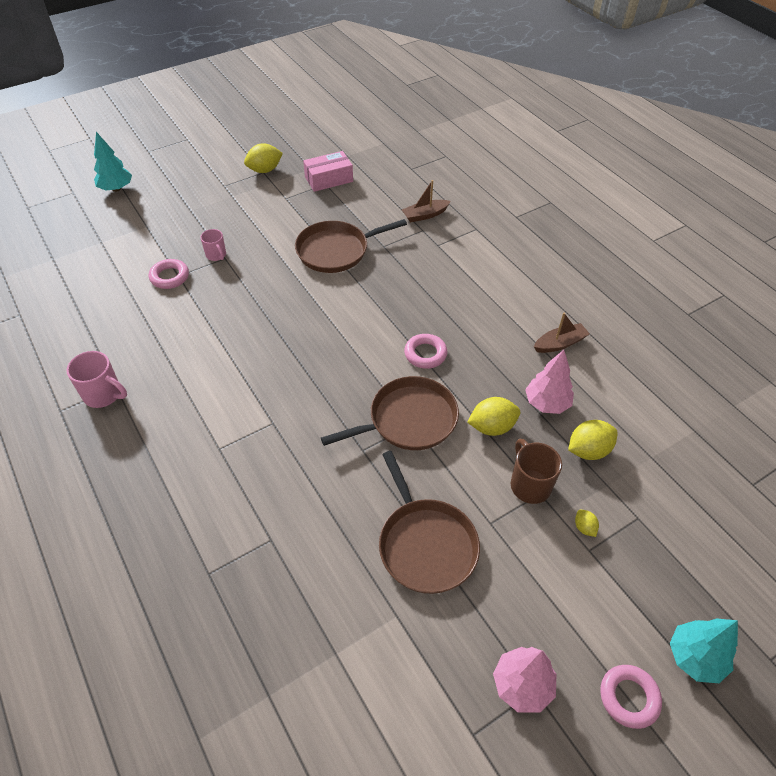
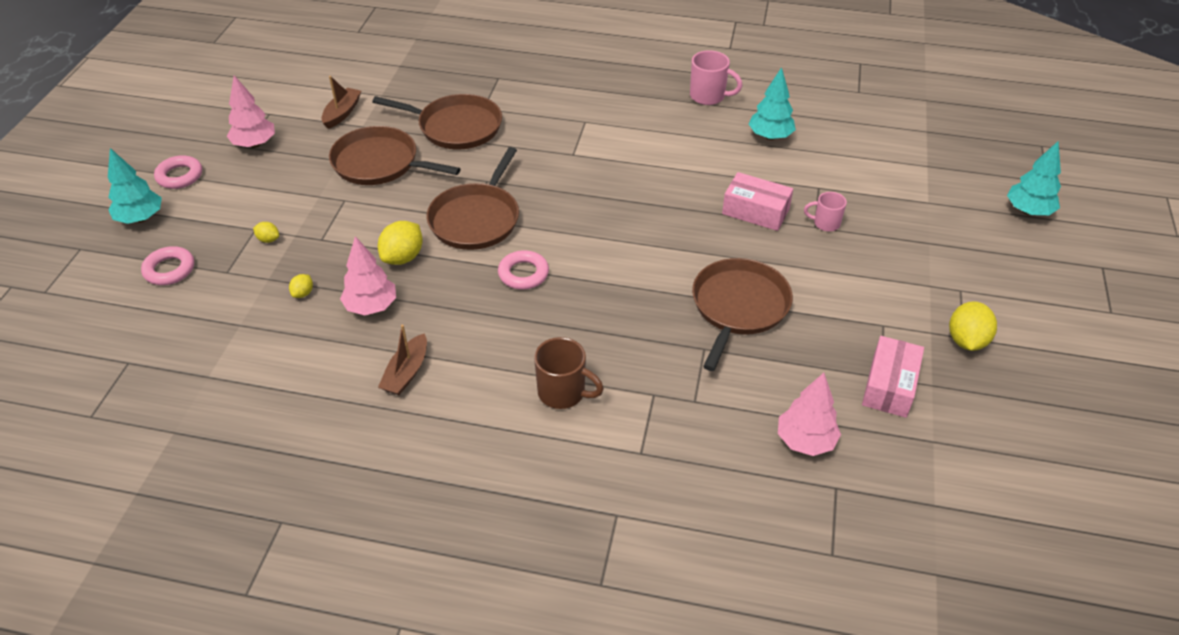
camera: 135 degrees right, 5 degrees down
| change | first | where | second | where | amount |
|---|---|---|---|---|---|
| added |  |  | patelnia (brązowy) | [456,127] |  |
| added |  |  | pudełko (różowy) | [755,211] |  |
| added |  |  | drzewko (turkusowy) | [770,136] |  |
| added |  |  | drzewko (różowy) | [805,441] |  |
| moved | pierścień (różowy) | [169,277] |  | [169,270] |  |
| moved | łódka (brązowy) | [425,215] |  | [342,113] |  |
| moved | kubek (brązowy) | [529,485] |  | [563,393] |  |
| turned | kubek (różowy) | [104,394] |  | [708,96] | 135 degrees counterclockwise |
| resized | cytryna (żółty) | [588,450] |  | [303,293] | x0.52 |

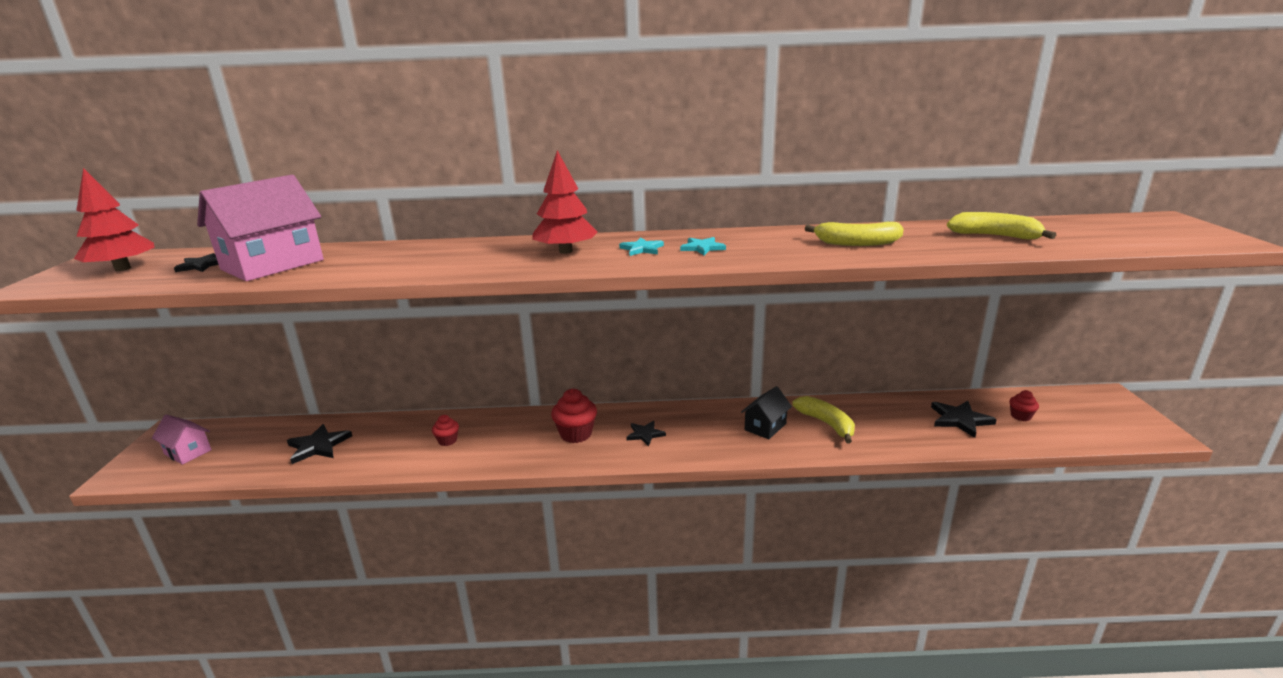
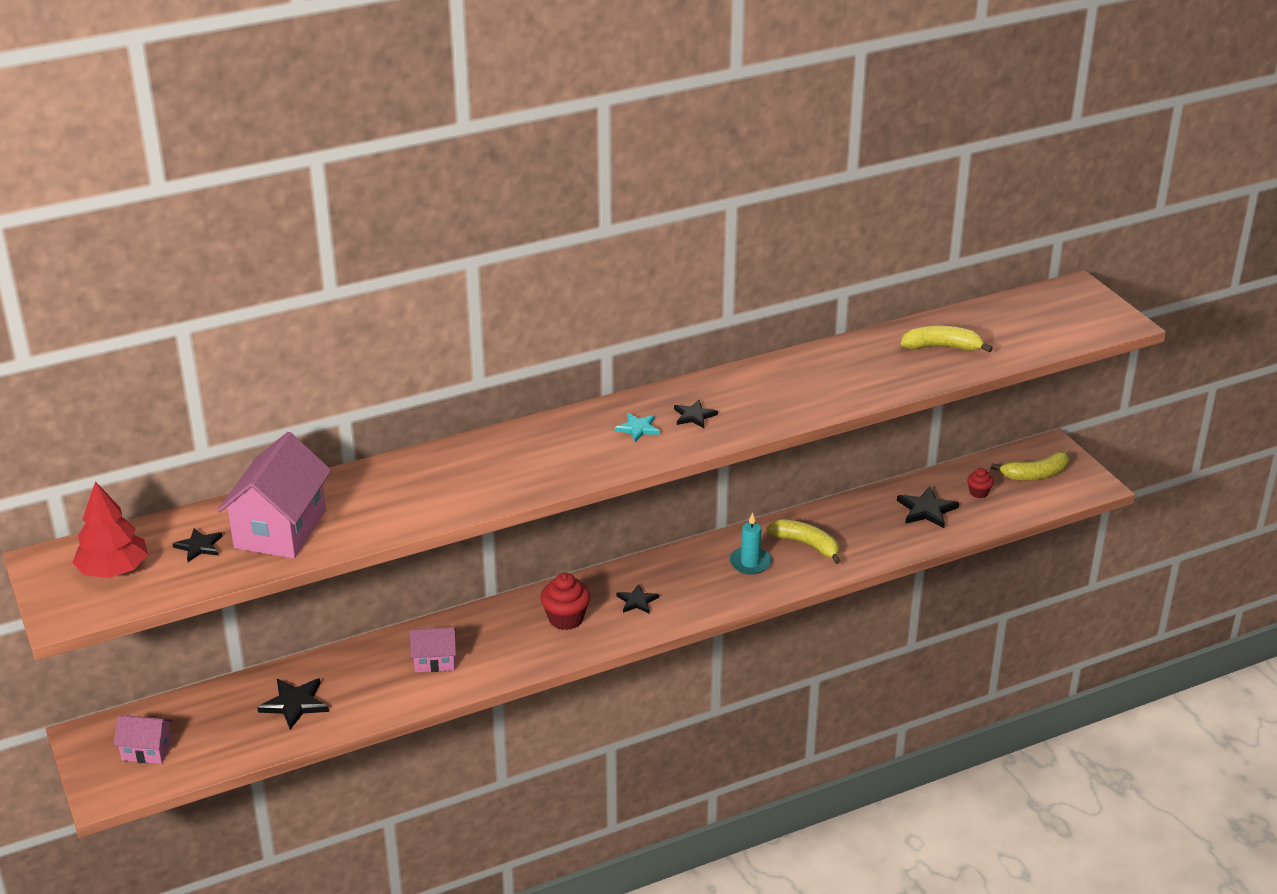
camera: 25 degrees left, 10 degrees up
| change | first | where | second | where | amount |
|---|---|---|---|---|---|
| removed | drzewko (czerwony) | [565,251] |  |  |  |
| moved | banan (żółty) | [857,243] |  | [1035,474] |  |
| replaced | muffinka (czerwony) | [447,441] | domek (różowy) | [435,661] |  |
| replaced | domek (czarny) | [765,427] | świeca (turkusowy) | [750,563] |  |
| recoloured | gwiazda (turkusowy) | [702,248] | gwiazda (czarny) | [694,416] |  |

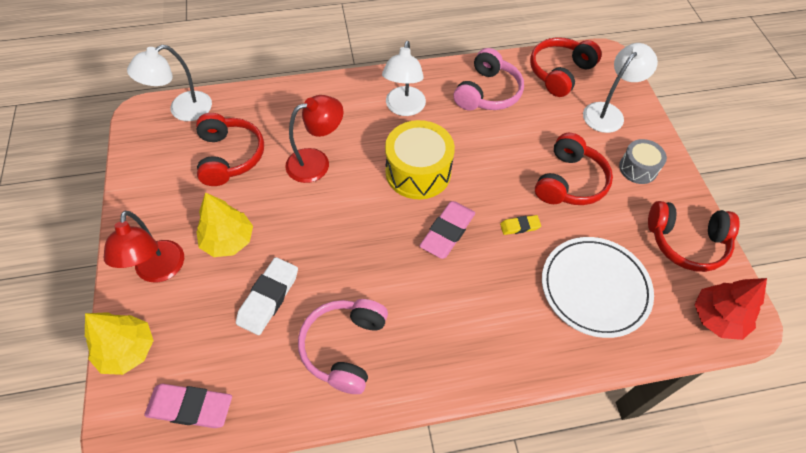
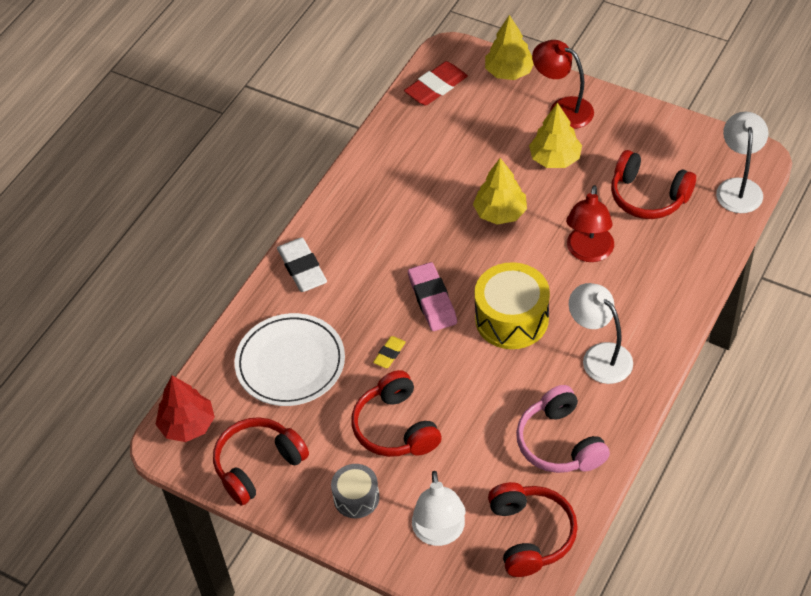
camera: 135 degrees right, 5 degrees down
| change | first | where | second | where | amount |
|---|---|---|---|---|---|
| removed | słuchawki (różowy) | [344,347] |  |  |  |
| added |  |  | drzewko (żółty) | [500,212] |  |
| moved | gumka do mazania (biały) | [268,298] |  | [302,268] |  |
| recoloured | gumka do mazania (różowy) | [190,407] | gumka do mazania (czerwony) | [436,87] |  |

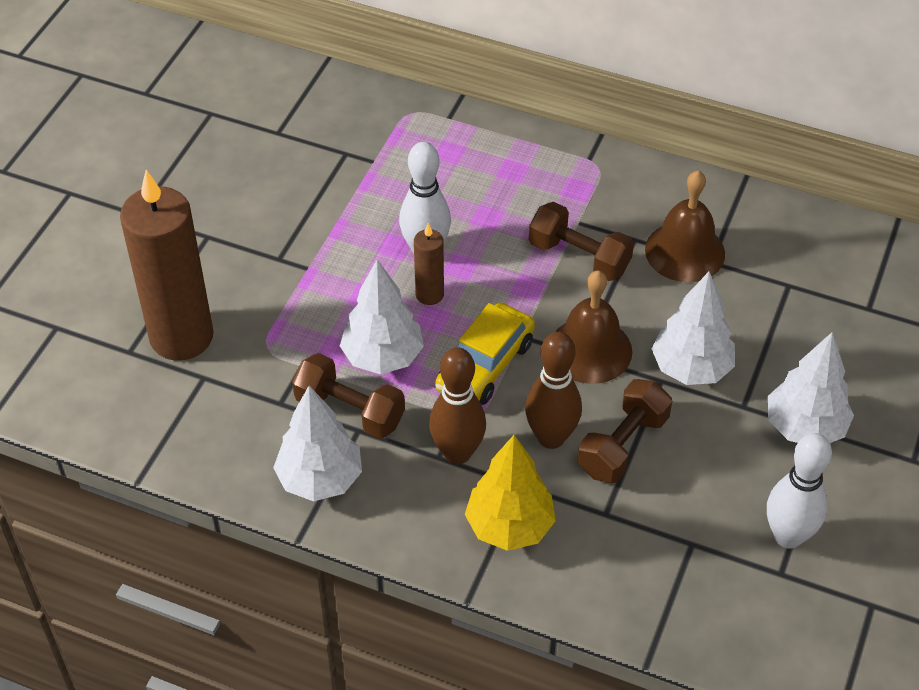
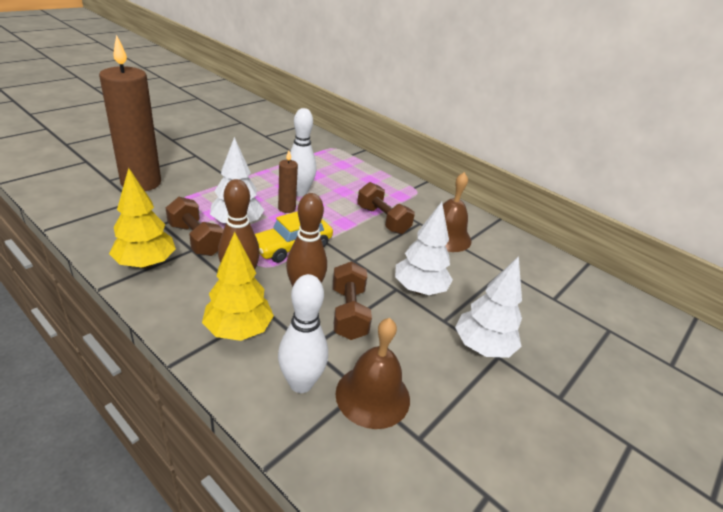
camera: 15 degrees right, 15 degrees down
| change | first | where | second | where | amount |
|---|---|---|---|---|---|
| moved | dzwonek (brązowy) | [590,350] |  | [372,395] |  |
| moved | kręgiel (biały) | [788,536] |  | [301,383] |  |
| recoloured | drzewko (biały) | [320,479] | drzewko (żółty) | [146,263] |  |
| turned | hantel (brązowy) | [622,445] |  | [348,313] | 60 degrees counterclockwise |

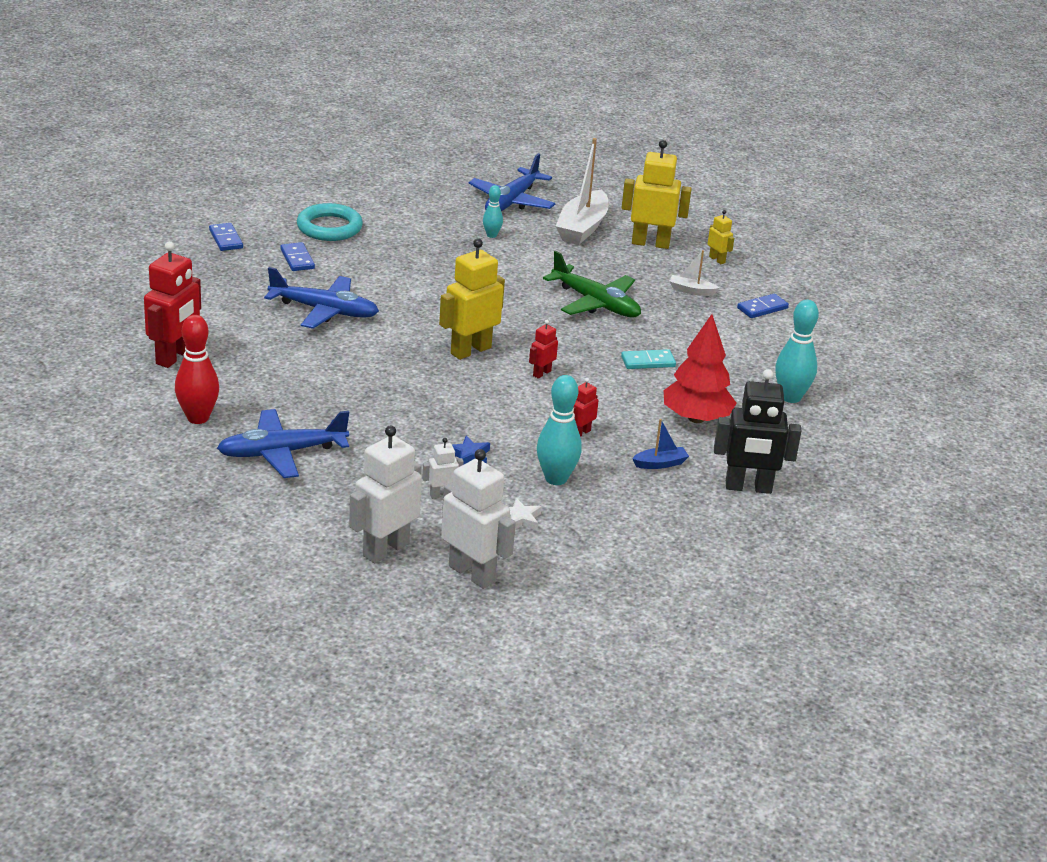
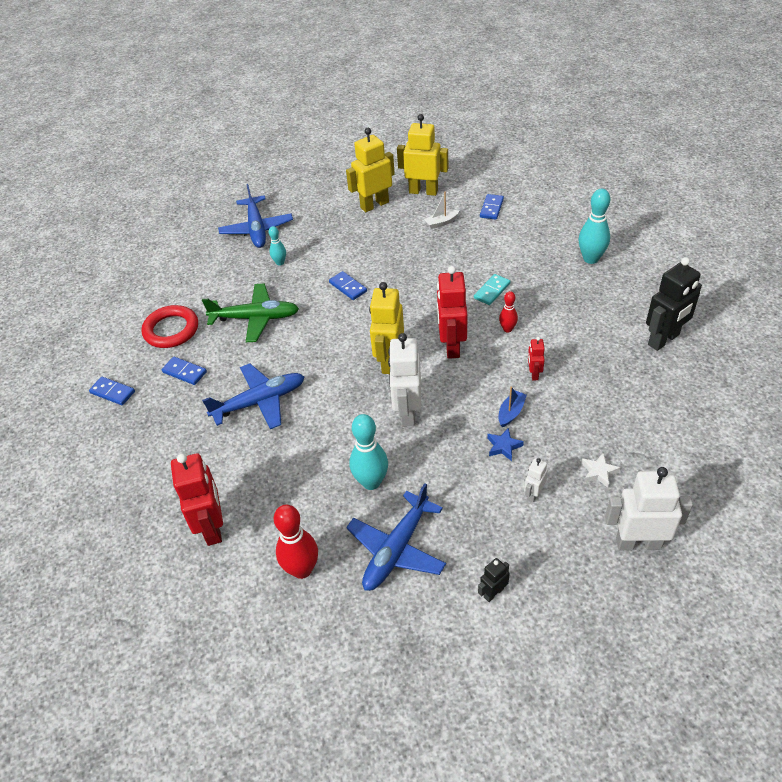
camera: 35 degrees left, 15 degrees up
| change | first | where | second | where | amount |
|---|---|---|---|---|---|
| removed | łódka (biały) | [582,228] |  |  |  |
| removed | drzewko (czerwony) | [696,418] |  |  |  |
| added |  |  | kostka domina (niebieski) | [348,287] |  |
| added |  |  | robot (czarny) | [493,593] |  |
| added |  |  | kręgiel (czerwony) | [507,329] |  |
| moved | robot (biały) | [385,549] |  | [407,412] |  |
| moved | kręgiel (turkusowy) | [556,479] |  | [371,482] |  |
| moved | samolot (zielony) | [595,303] |  | [255,318] |  |
| moved | łódka (niebieski) | [660,464] |  | [511,412] |  |
| recoloured | pierścień (turkusowy) | [329,227] | pierścień (czerwony) | [171,330] |  |
| resized | robot (czerwony) | [541,373] |  | [451,346] | x2.05 |
| resized | robot (żółty) | [717,259] |  | [423,191] | x2.05 |

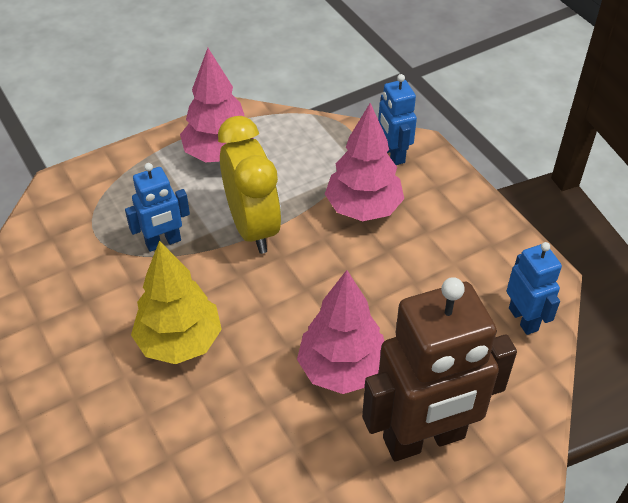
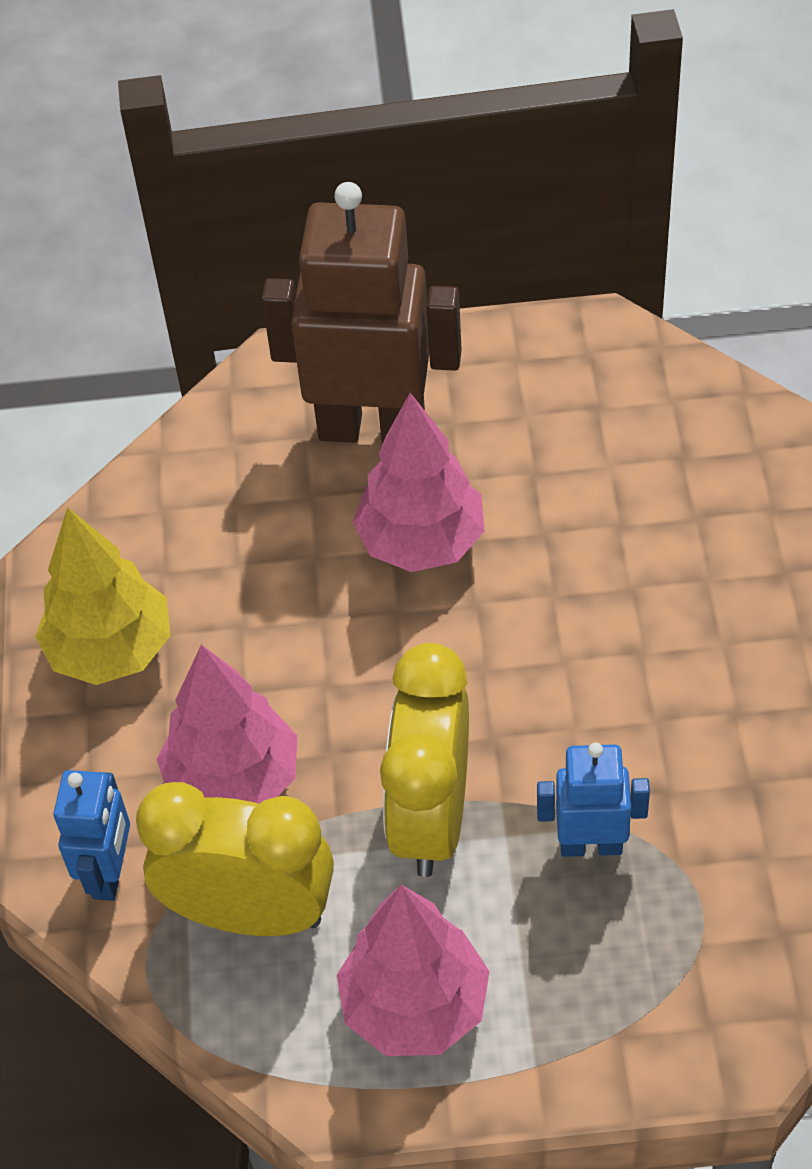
camera: 150 degrees left, 5 degrees up
| change | first | where | second | where | amount |
|---|---|---|---|---|---|
| removed | robot (niebieski) | [523,319] |  |  |  |
| added |  |  | budzik (żółty) | [250,913] |  |
| moved | drzewko (żółty) | [179,342] |  | [111,650] |  |

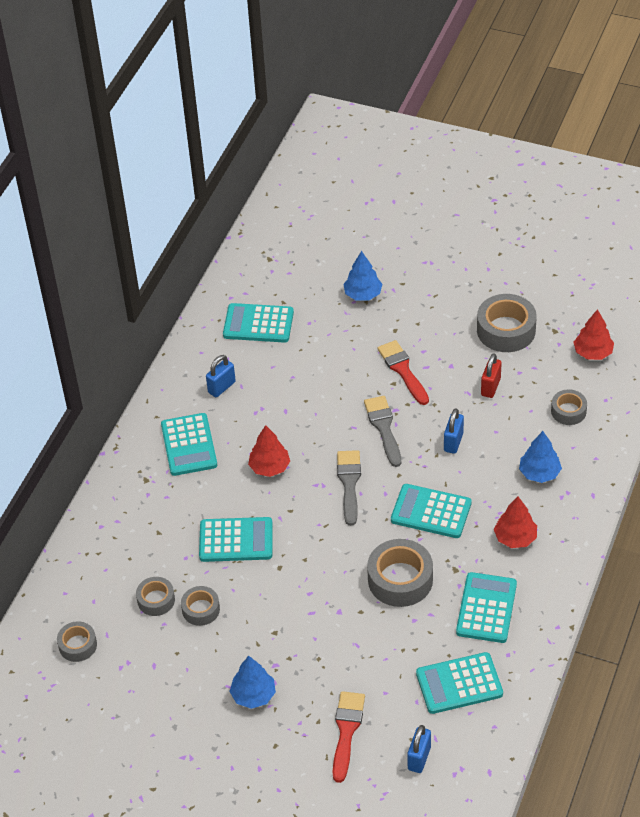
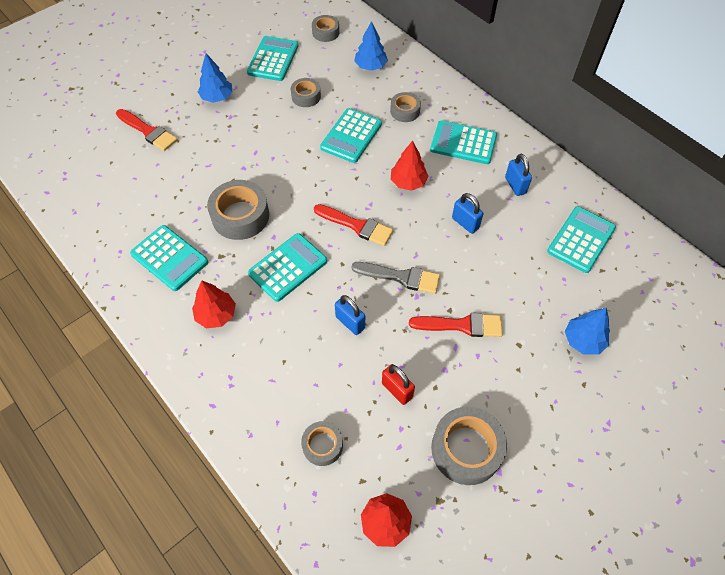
camera: 115 degrees right, 10 degrees up
| change | first | where | second | where | amount |
|---|---|---|---|---|---|
| moved | taśma klejąca (szary) | [156,600] |  | [405,111] |  |
| moved | kłódka (niebieski) | [419,758] |  | [465,223] |  |
| moved | kalkulator (turkusowy) | [459,684] |  | [273,59] |  |
| moved | drzewko (niebieski) | [539,473] |  | [370,66] |  |
| recoloured | pędzel (szary) | [349,483] | pędzel (czerwony) | [356,226] |  |

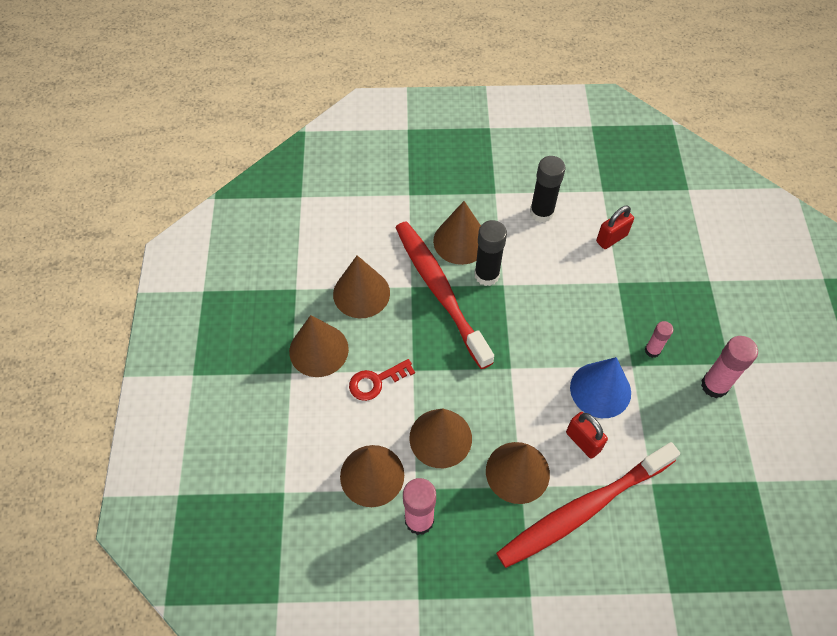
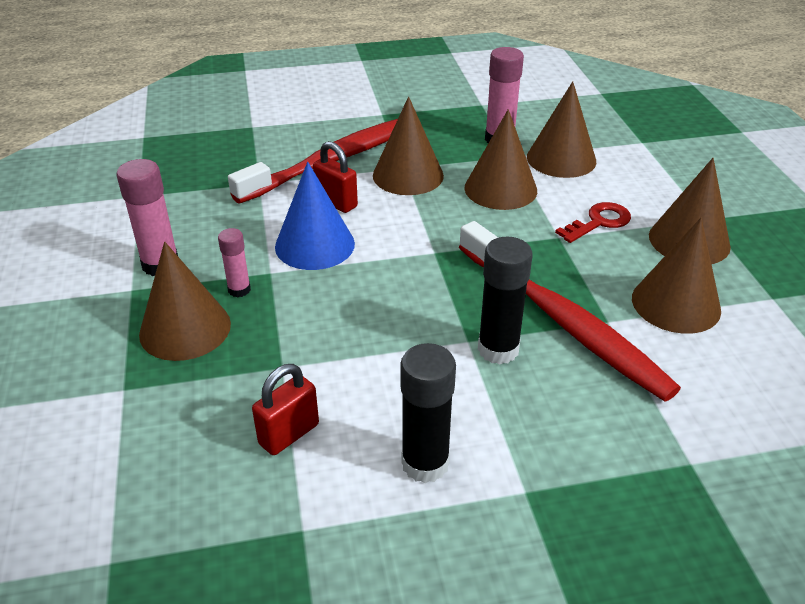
camera: 170 degrees right, 20 degrees down
| change | first | where | second | where | amount |
|---|---|---|---|---|---|
| moved | stożek (brązowy) | [460,241] |  | [185,329] |  |

